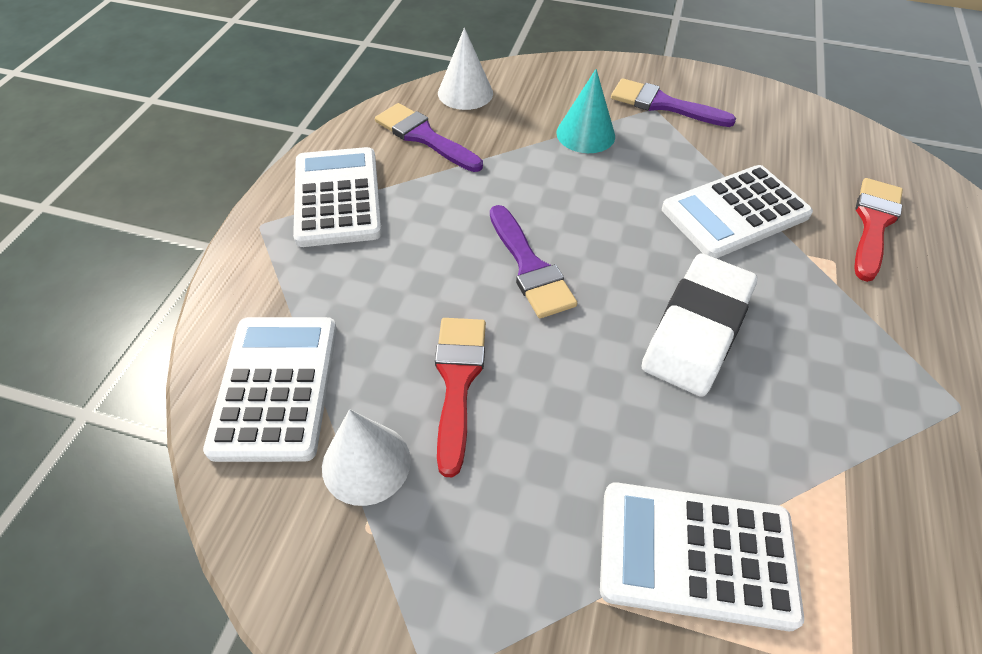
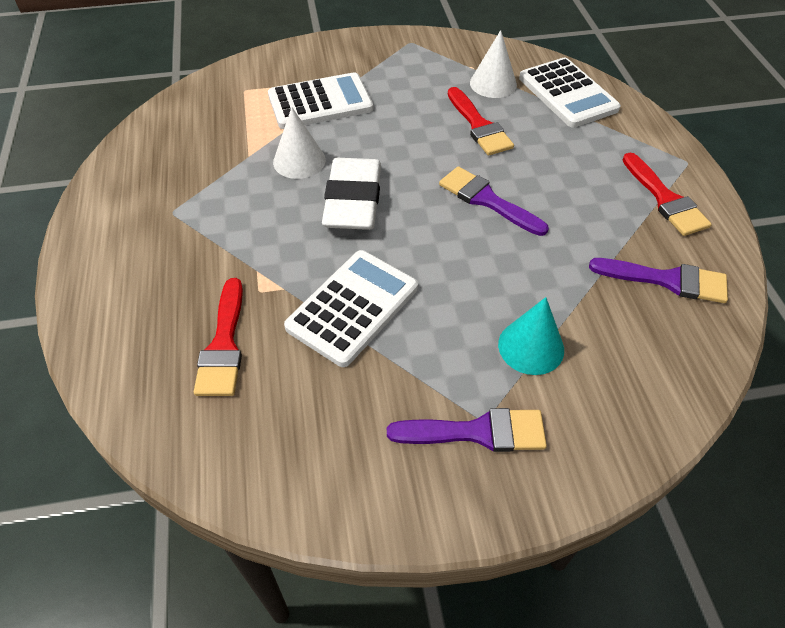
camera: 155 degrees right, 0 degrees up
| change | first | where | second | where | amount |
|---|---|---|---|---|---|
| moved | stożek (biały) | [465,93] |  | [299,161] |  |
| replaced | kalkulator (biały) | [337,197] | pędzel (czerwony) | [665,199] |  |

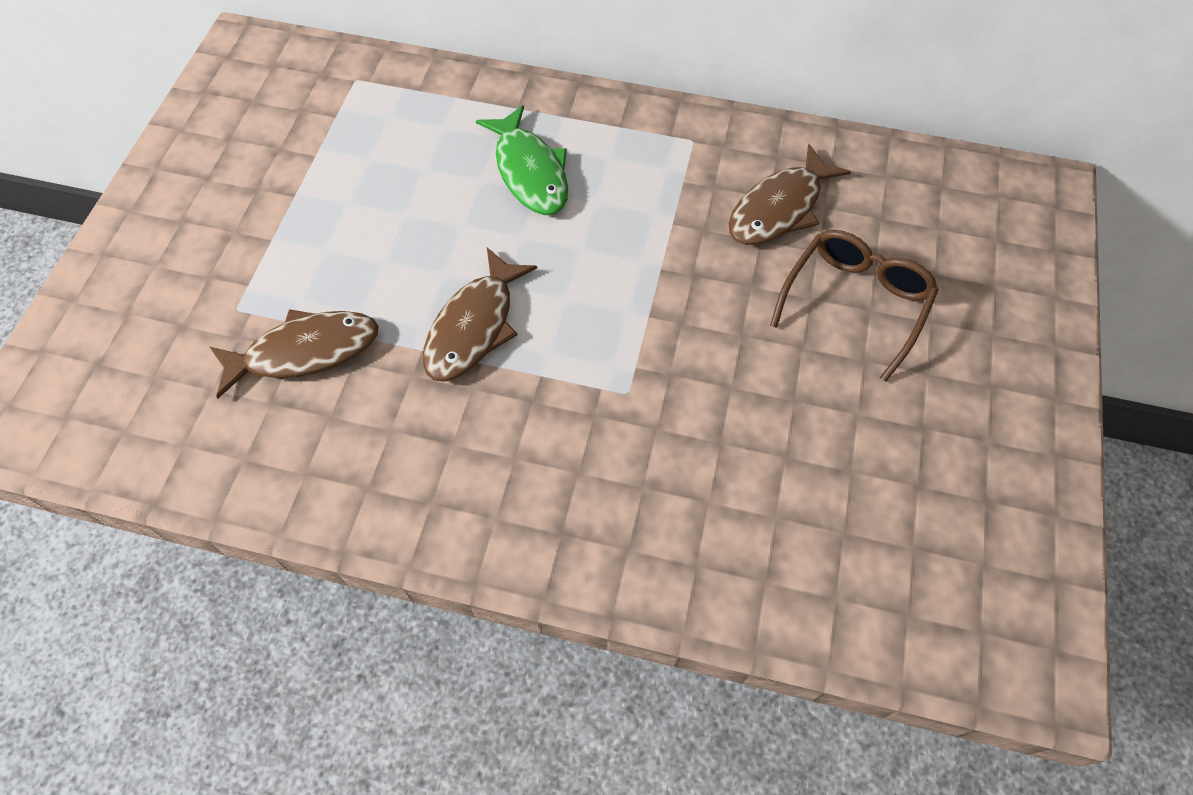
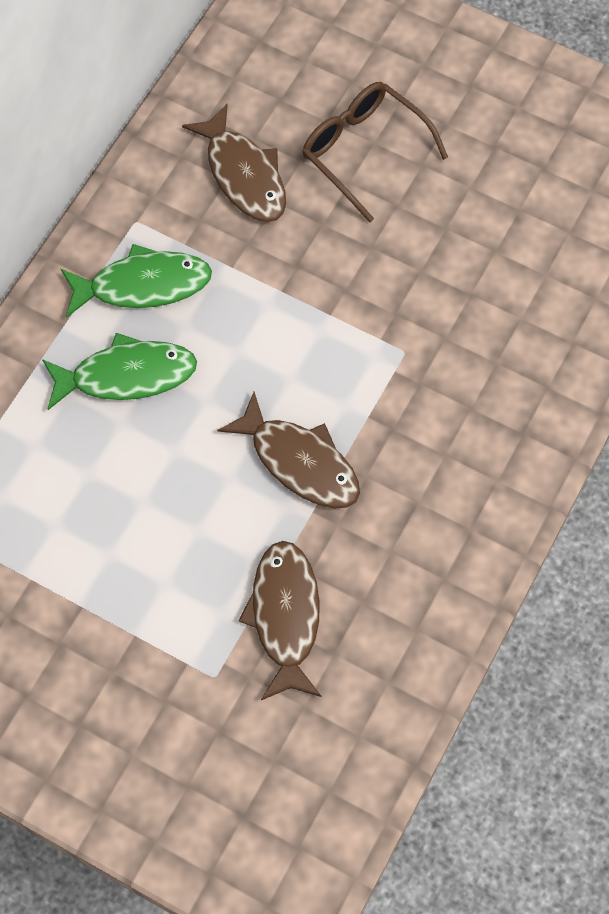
camera: 75 degrees left, 5 degrees up
| change | first | where | second | where | amount |
|---|---|---|---|---|---|
| added |  |  | ryba (zielony) | [143,285] |  |

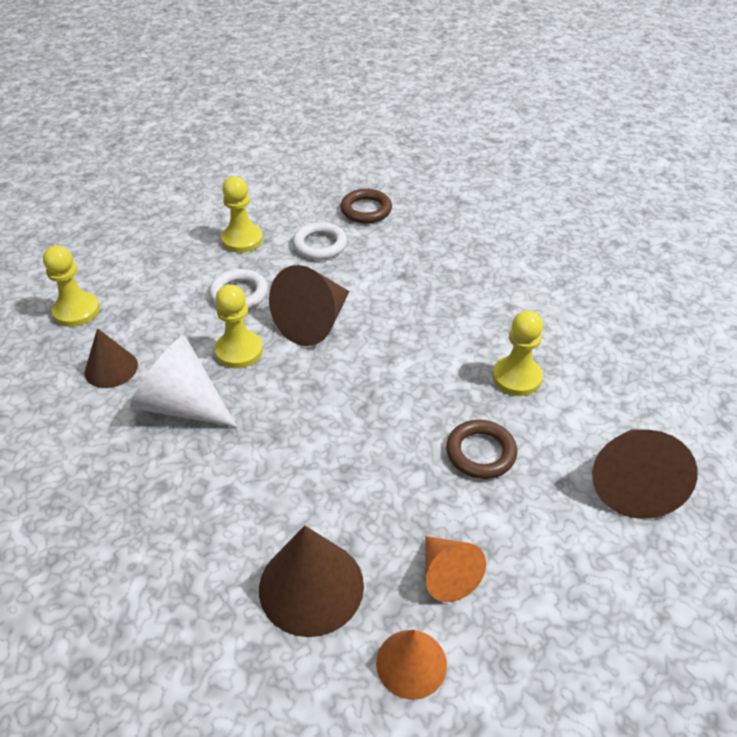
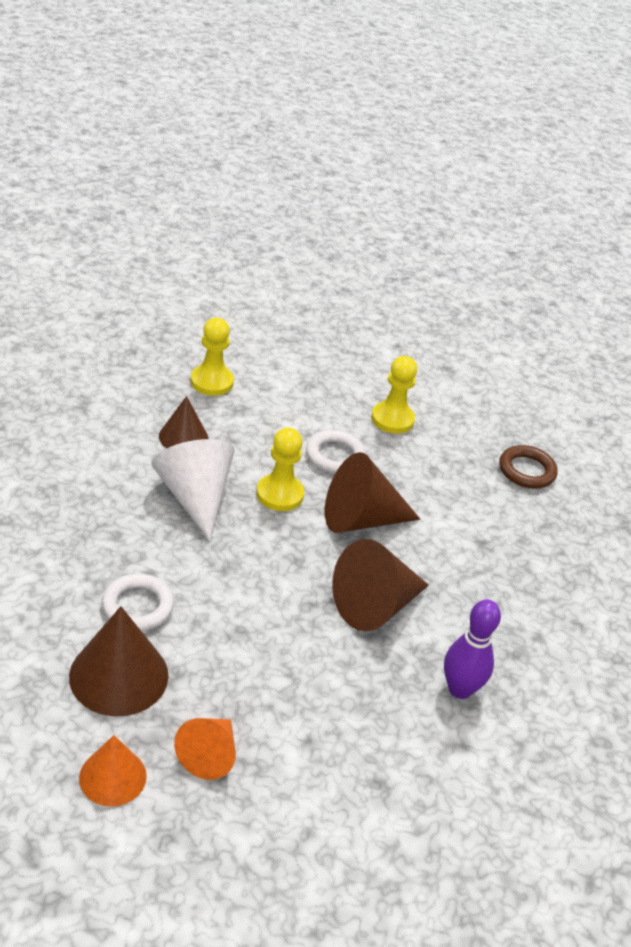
camera: 40 degrees right, 5 degrees down
| change | first | where | second | where | amount |
|---|---|---|---|---|---|
| removed | pierścień (brązowy) | [480,452] |  |  |  |
| moved | pierścień (biały) | [320,245] |  | [137,606] |  |
| moved | stożek (brązowy) | [632,483] |  | [375,605] |  |
| replaced | pionek (żółty) | [516,377] | kręgiel (fioletowy) | [460,689] |  |

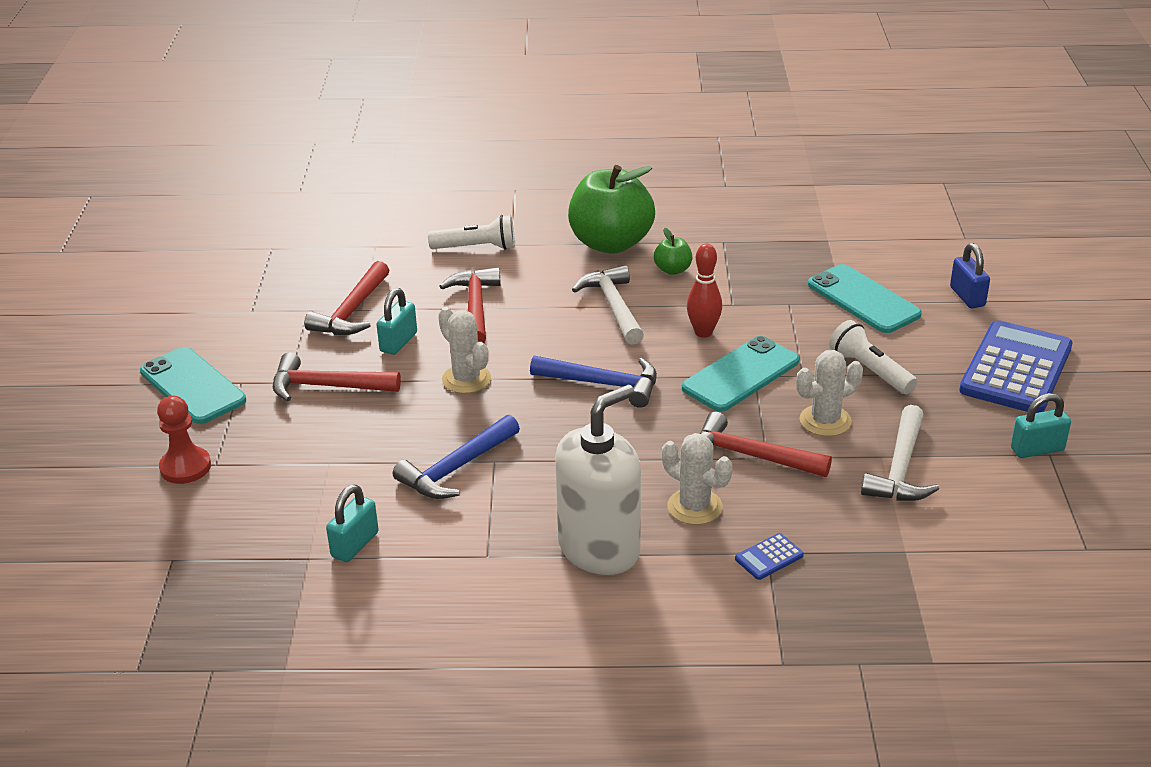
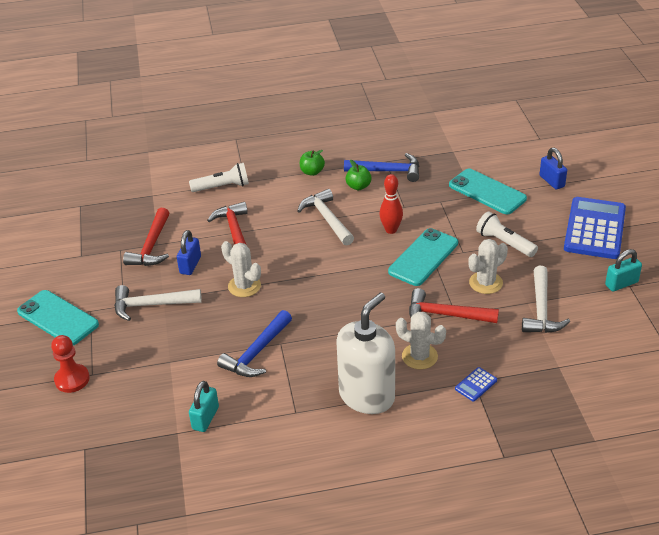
camera: 10 degrees left, 5 degrees up
| change | first | where | second | where | amount |
|---|---|---|---|---|---|
| moved | młotek (niebieski) | [603,384] |  | [388,171] |  |
| recoloured | młotek (czerwony) | [326,387] | młotek (biały) | [151,305] |  |
| recoloured | kłódka (turkusowy) | [398,342] | kłódka (niebieski) | [190,265] |  |
| resized | jabłko (zielony) | [611,243] |  | [312,172] | x0.44 |

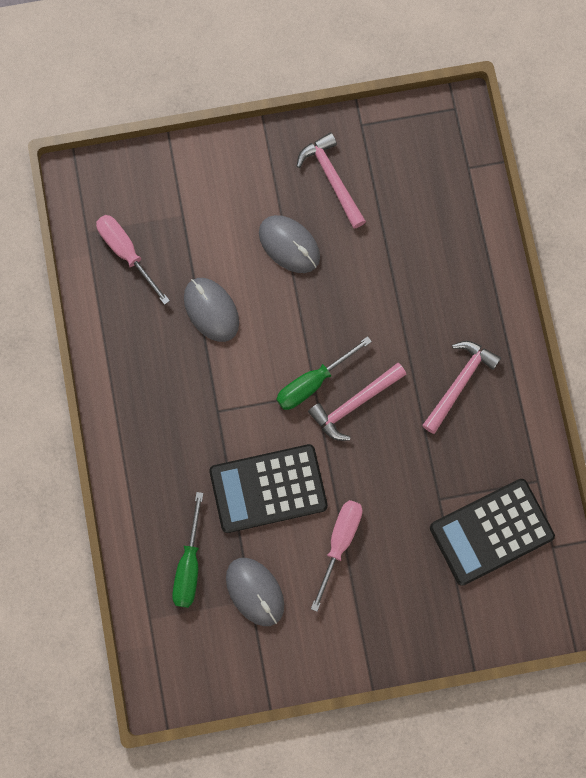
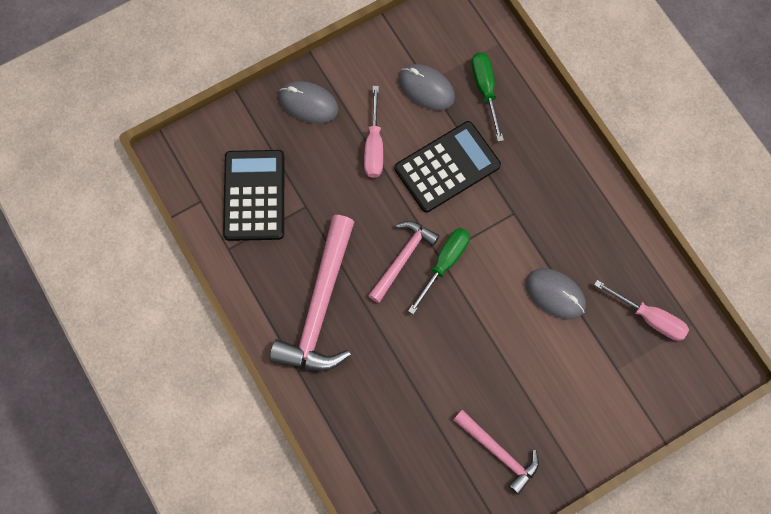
camera: 160 degrees right, 5 degrees down
| change | first | where | second | where | amount |
|---|---|---|---|---|---|
| moved | myszka (szary) | [289,245] |  | [308,103] |  |
| turned | kalkulator (czarny) | [491,532] |  | [254,195] | 45 degrees counterclockwise |
| resized | młotek (różowy) | [459,383] |  | [320,307] | x1.73 |

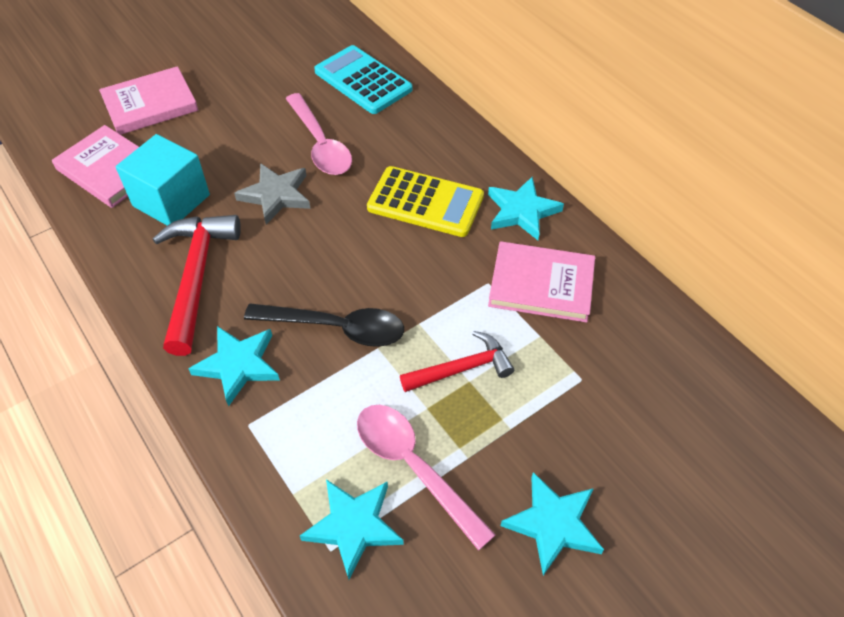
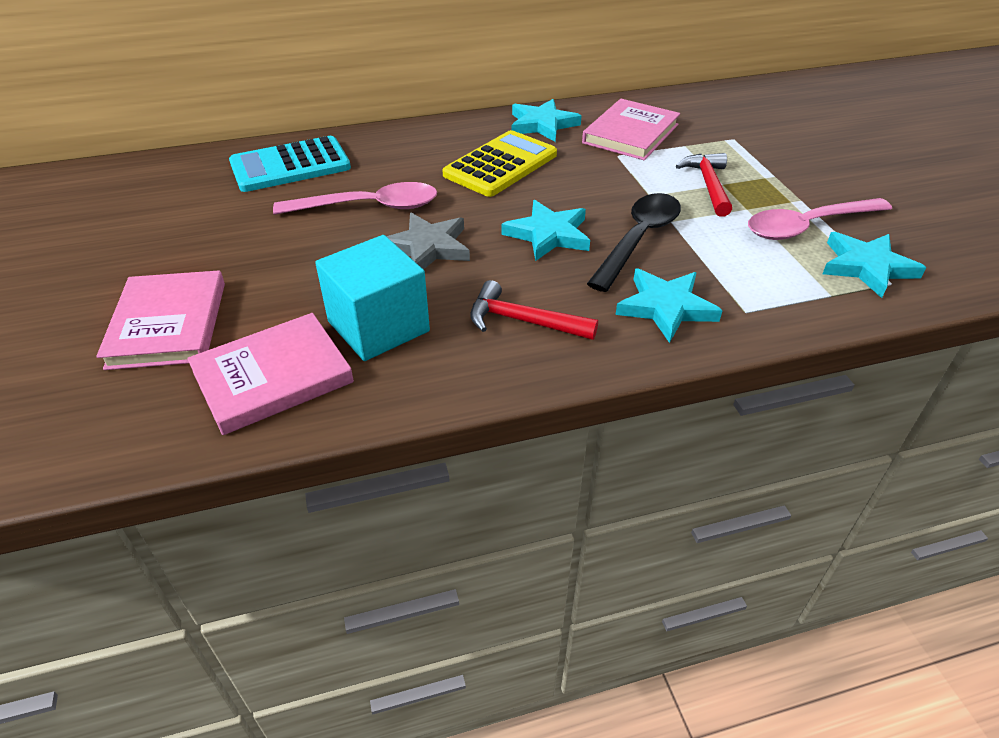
camera: 70 degrees left, 10 degrees down
| change | first | where | second | where | amount |
|---|---|---|---|---|---|
| moved | gwiazda (turkusowy) | [553,524] |  | [548,234] |  |
| resized | młotek (czerwony) | [196,277] |  | [523,321] | x0.62 |

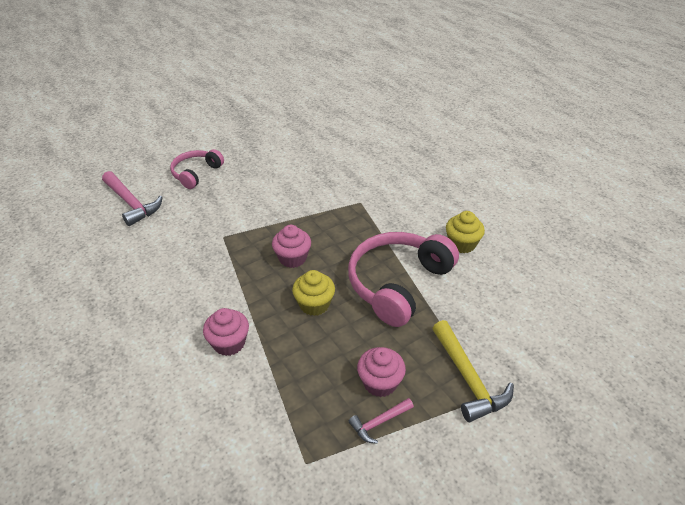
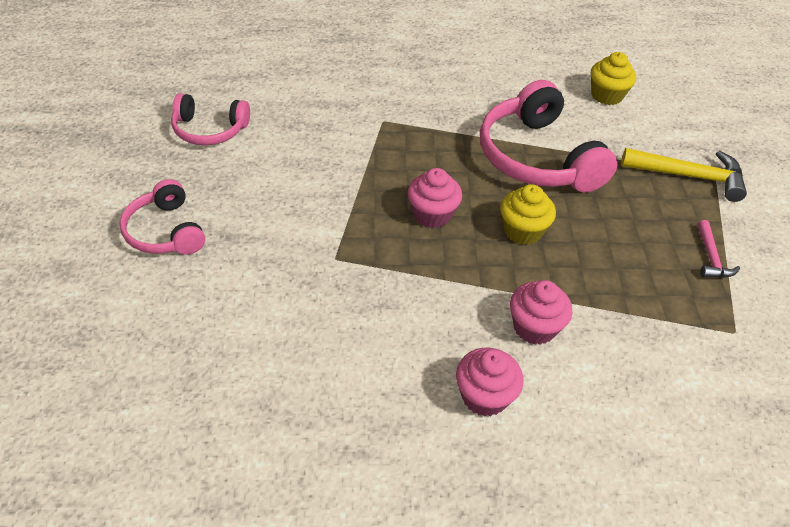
camera: 60 degrees left, 5 degrees up
| change | first | where | second | where | amount |
|---|---|---|---|---|---|
| removed | młotek (różowy) | [131,203] |  |  |  |
| added |  |  | słuchawki (różowy) | [209,130] |  |
| moved | muffinka (różowy) | [380,383] |  | [484,396] |  |
| moved | muffinka (żółty) | [462,244] |  | [606,95] |  |

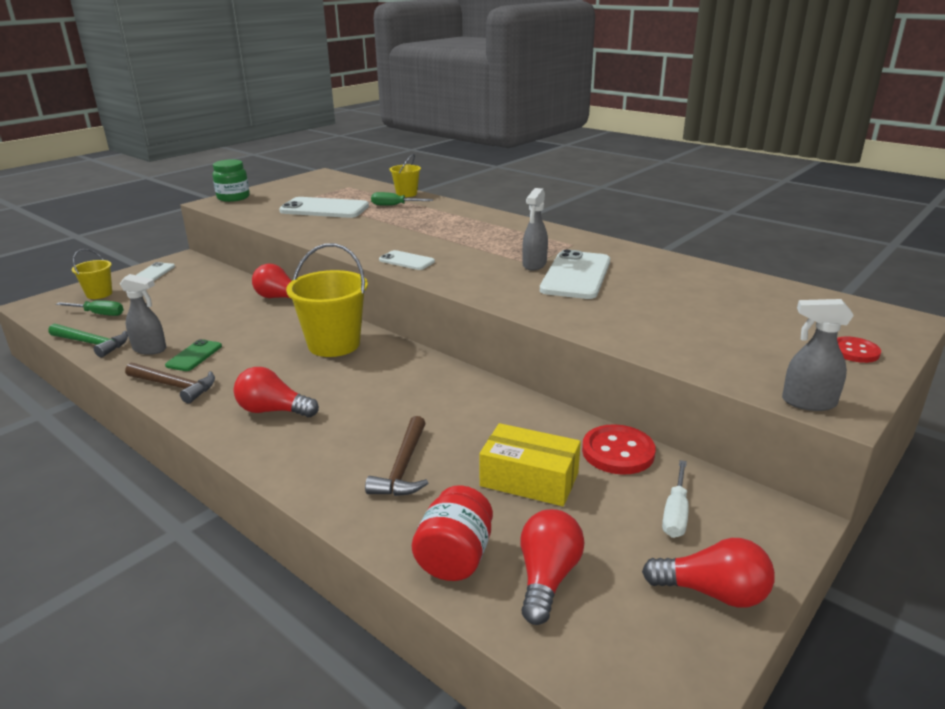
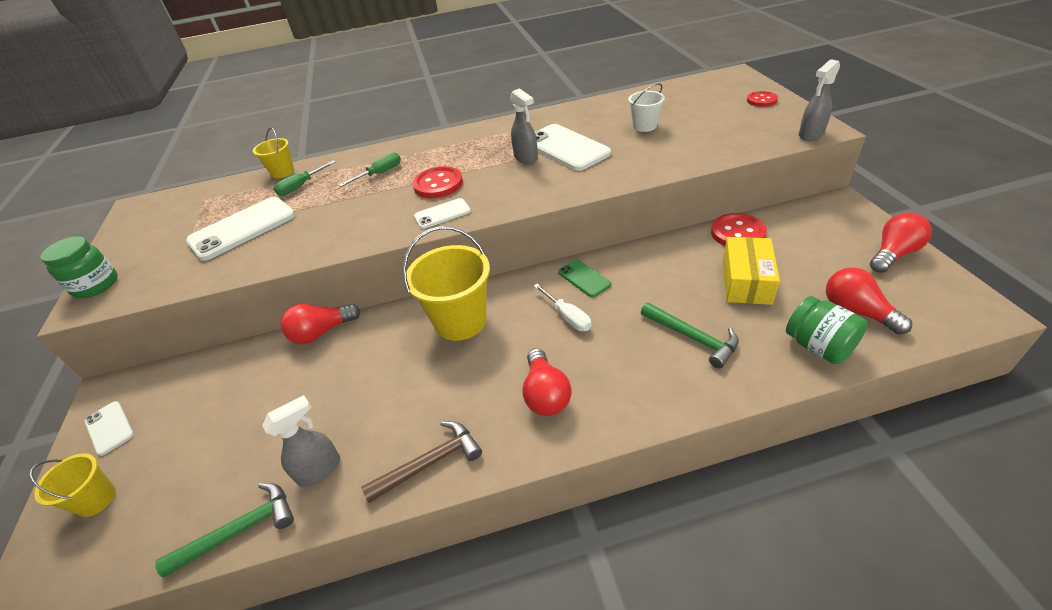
camera: 50 degrees left, 15 degrees up
| change | first | where | second | where | amount |
|---|---|---|---|---|---|
| added |  |  | guzik (czerwony) | [438,184] |  |
| added |  |  | wiadro (biały) | [645,126] |  |
| moved | śrubokręt (zielony) | [99,314] |  | [379,173] |  |
| moved | telefon (zielony) | [194,356] |  | [584,278] |  |
| moved | śrubokręt (biały) | [675,513] |  | [567,316] |  |
| recoloured | młotek (brązowy) | [403,467] | młotek (zielony) | [693,338] |  |
| recoloured | słoik (czerwony) | [455,557] | słoik (zielony) | [818,346] |  |
| turned | żarówka (czerwony) | [273,410] |  | [545,394] | 60 degrees counterclockwise |
| turned | pudełko (żółty) | [529,479] |  | [746,281] | 45 degrees counterclockwise |

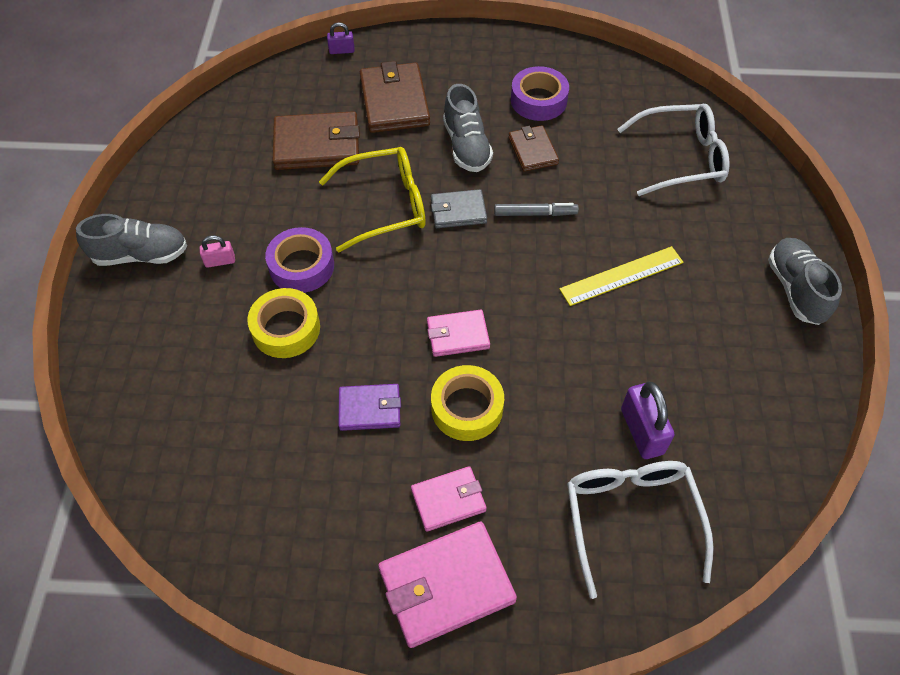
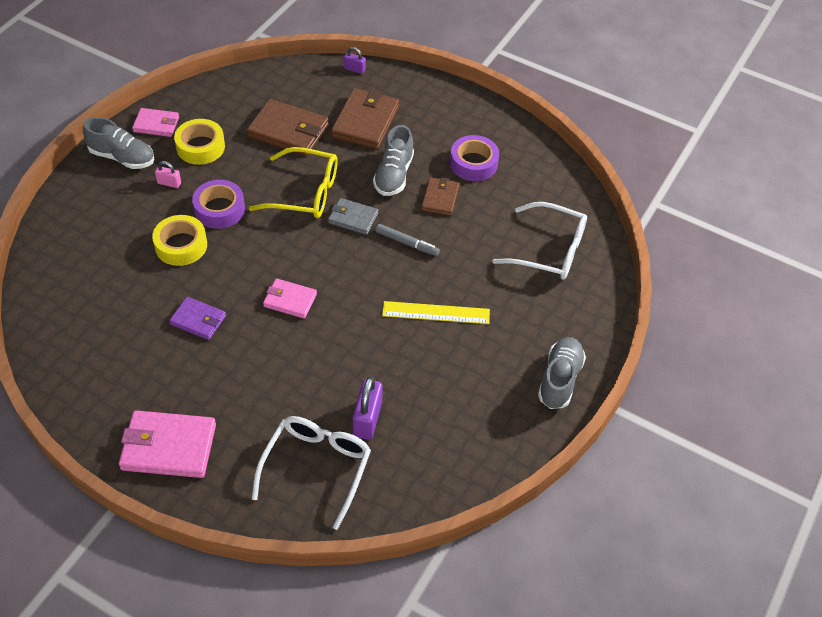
camera: 25 degrees right, 5 degrees down
| change | first | where | second | where | amount |
|---|---|---|---|---|---|
| moved | portfel (różowy) | [448,500] |  | [156,124] |  |
| moved | taśma klejąca (żółty) | [467,408] |  | [200,147] |  |

